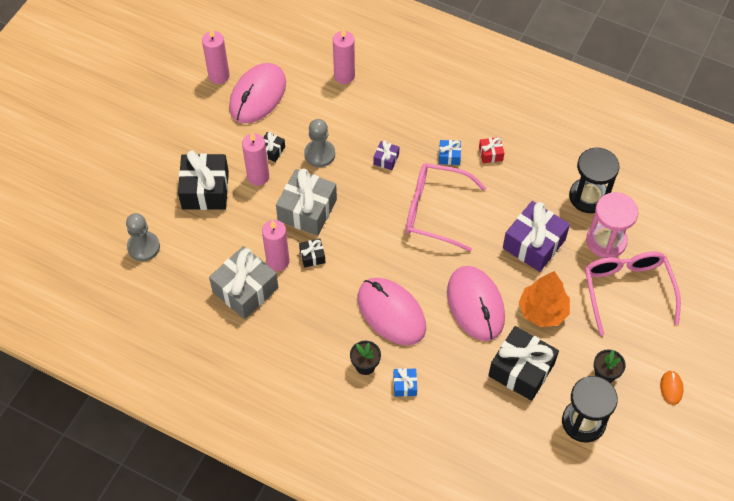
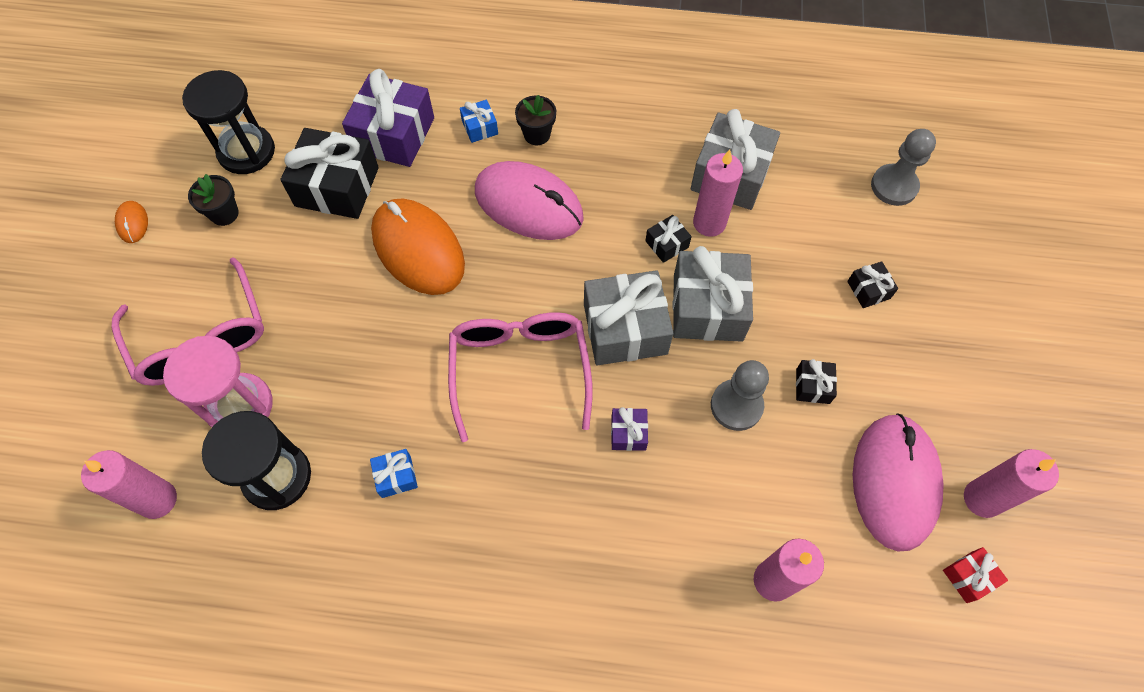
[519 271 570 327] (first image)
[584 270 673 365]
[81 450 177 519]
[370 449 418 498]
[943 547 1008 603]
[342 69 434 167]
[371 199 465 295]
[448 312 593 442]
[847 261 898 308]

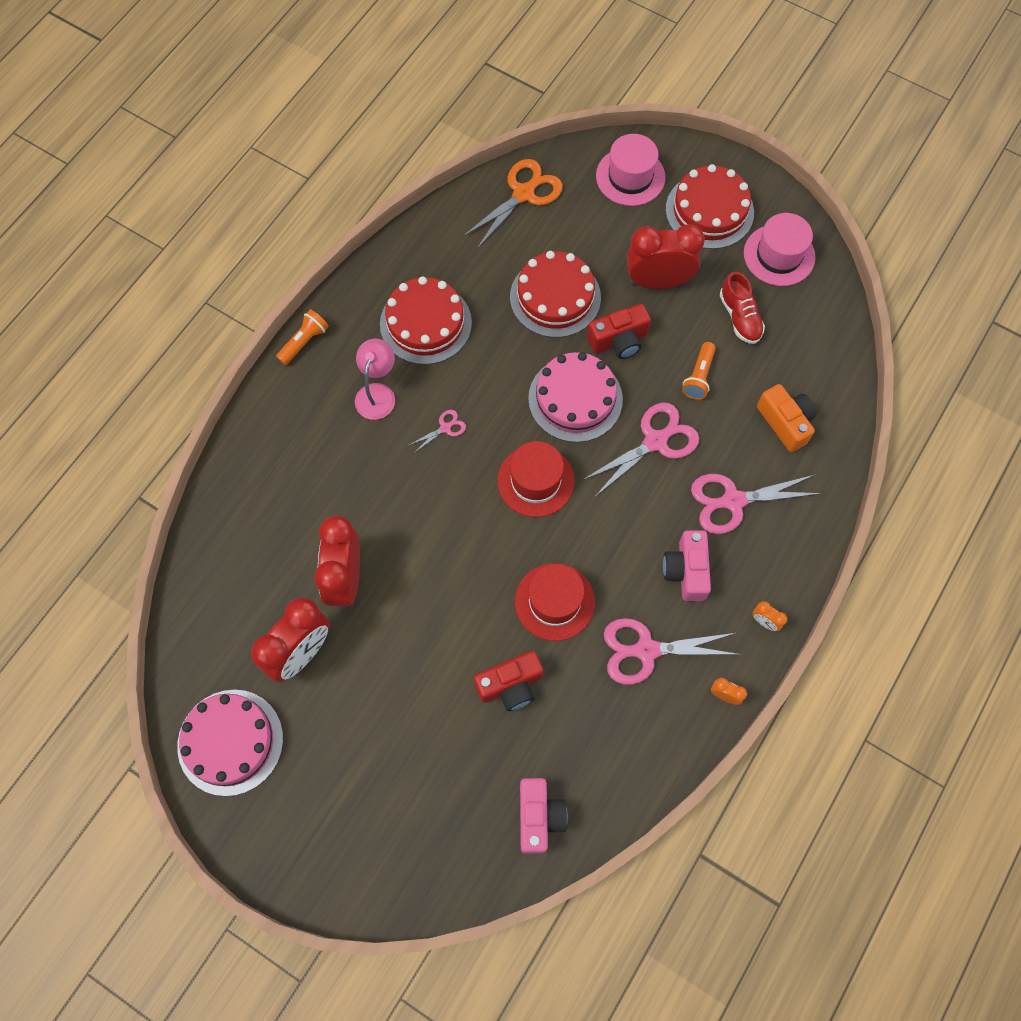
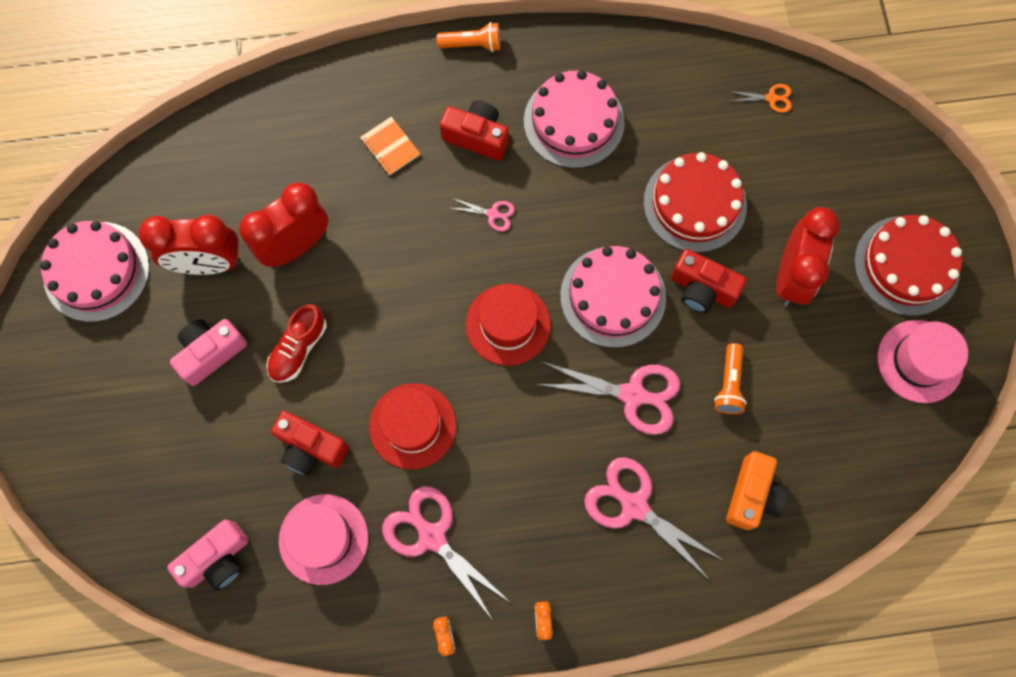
[360 117 420 176]
[279 494 368 585]
[170 319 247 386]
[267 304 327 383]
[440 100 509 161]
[524 70 625 168]
[776 207 840 306]
[714 343 747 414]
[729 84 792 113]

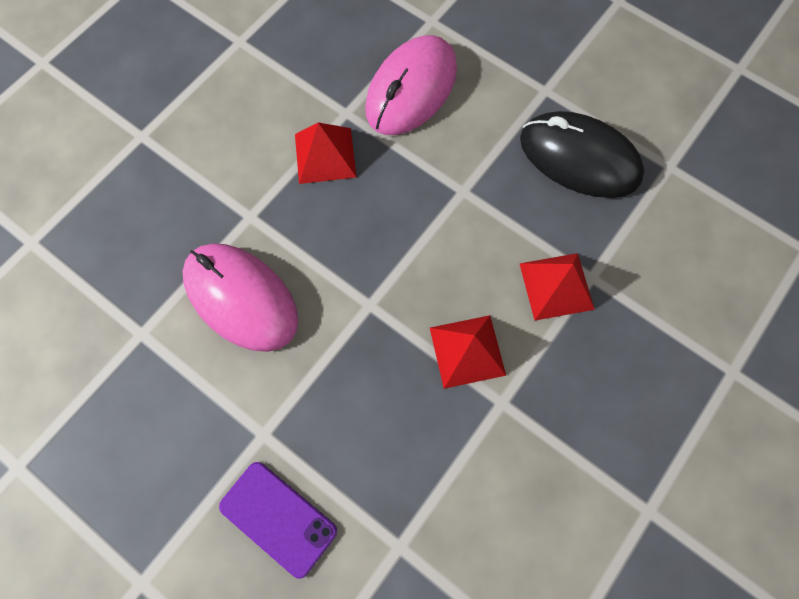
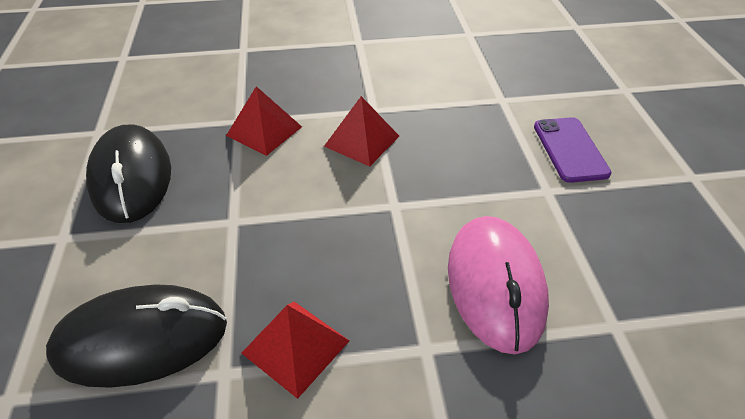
[46 284 227 388]

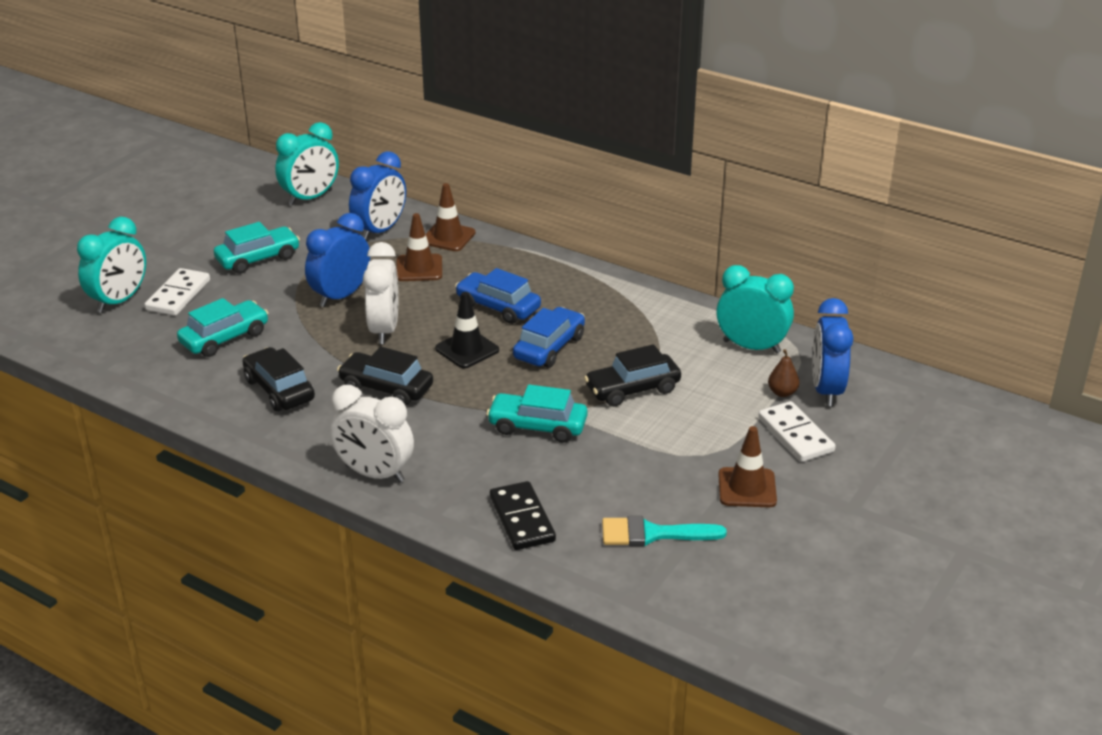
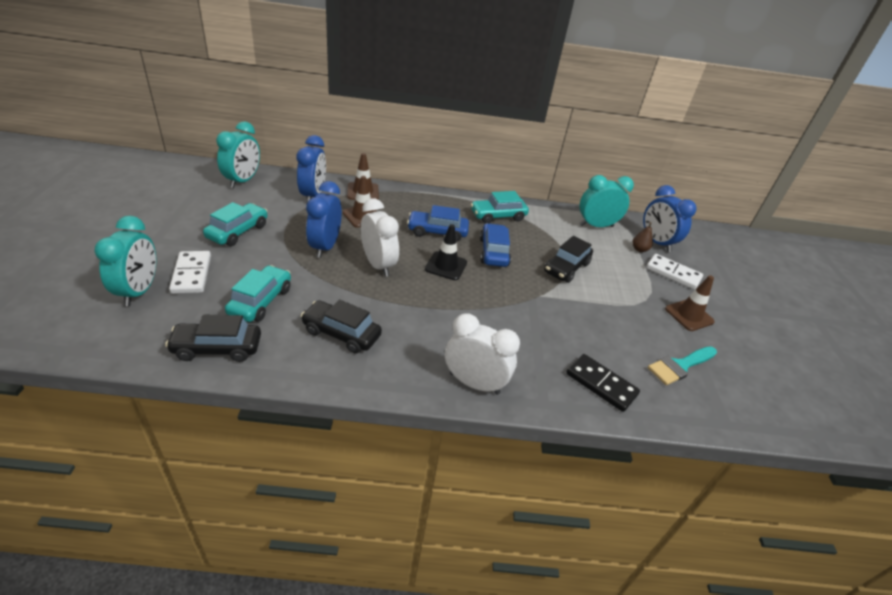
[165 315 261 362]
[471 191 529 224]
[445 313 520 395]

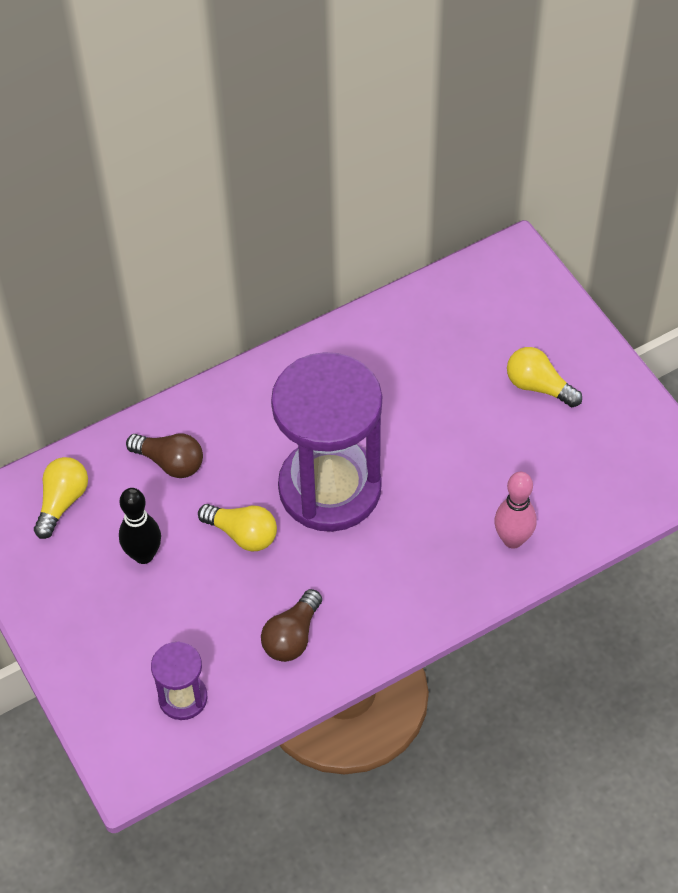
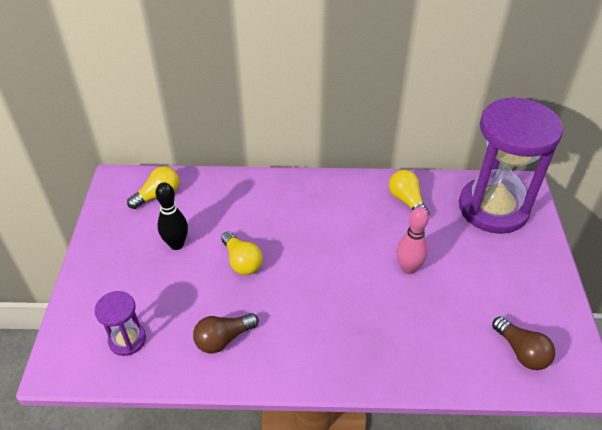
[492 316 555 370]
[459 97 563 234]
[397 207 429 274]
[389 170 430 214]

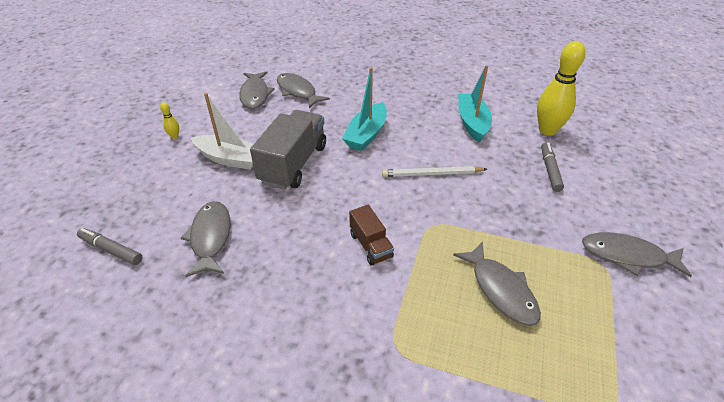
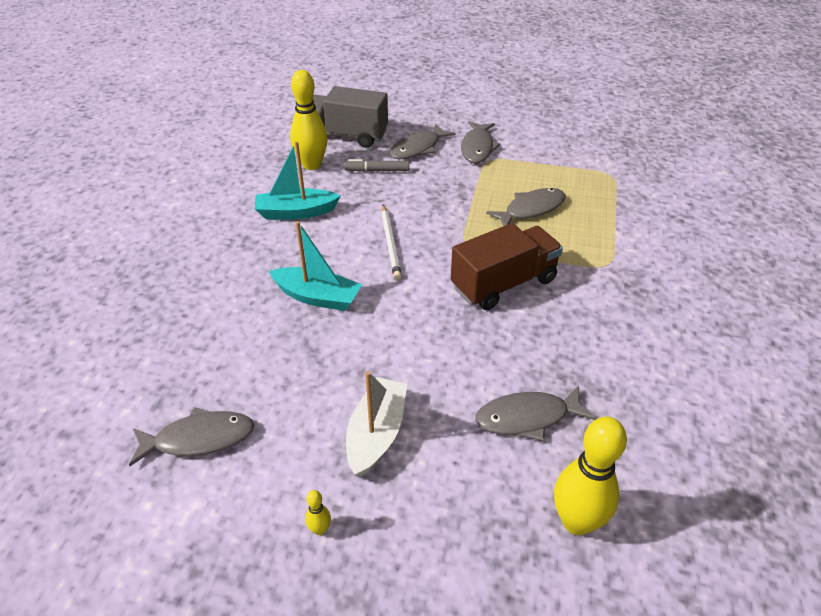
[313 86 388 148]
[389 124 456 159]
[554 417 627 535]
[451 223 563 310]

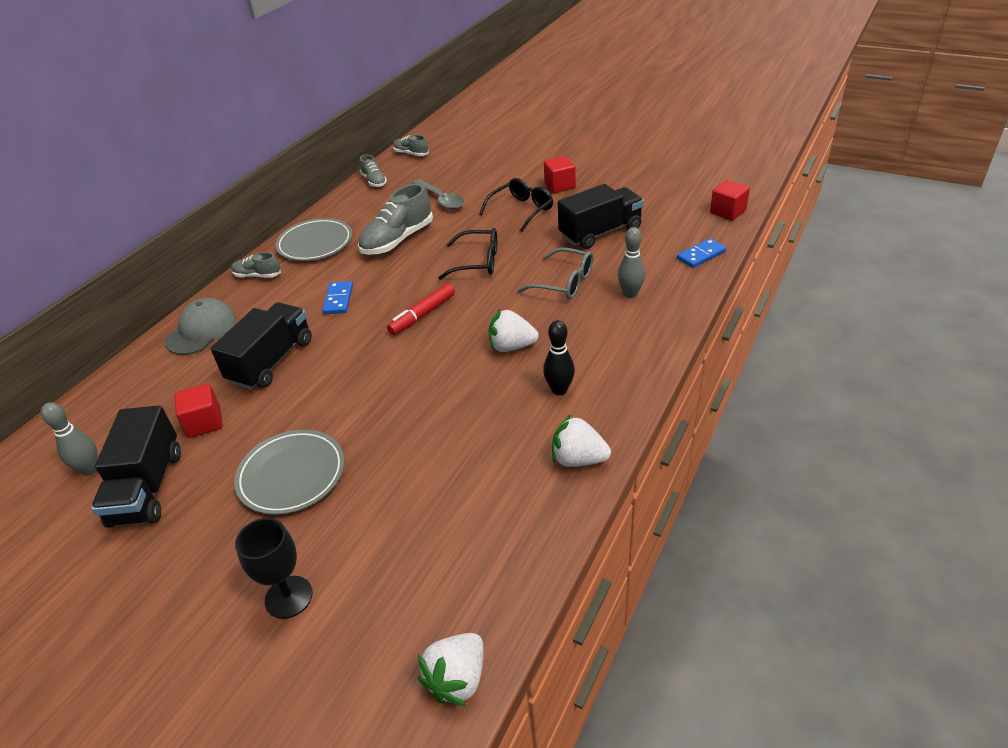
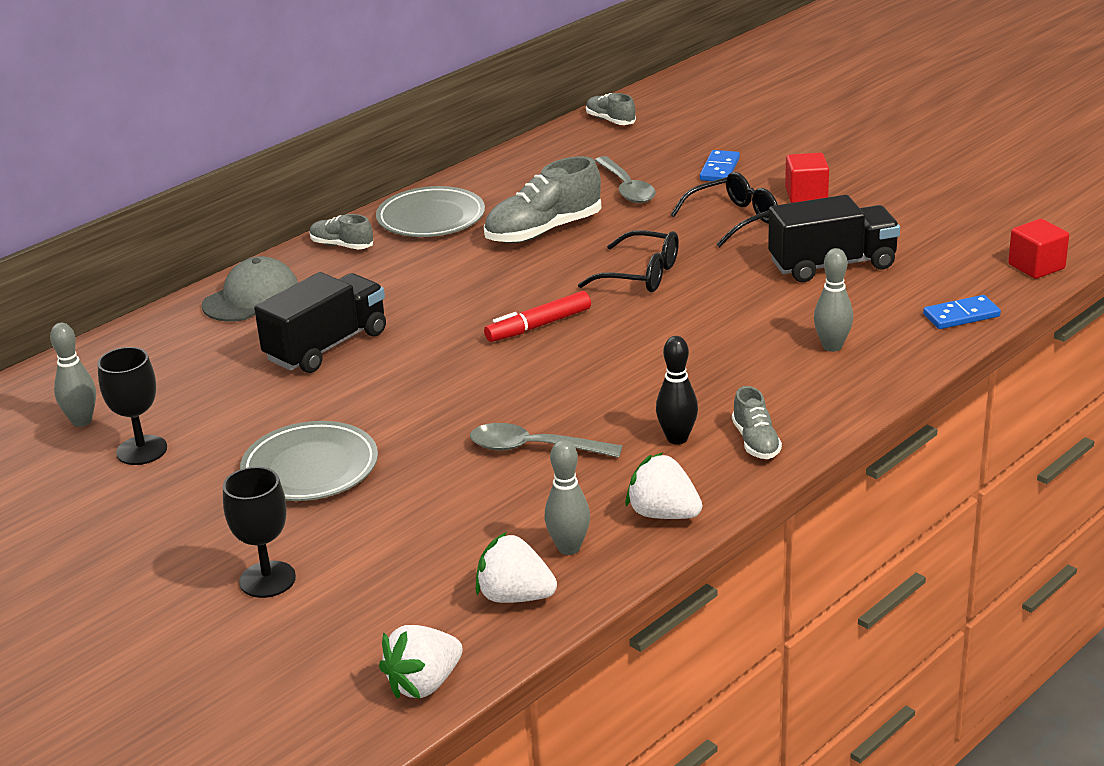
[175 384 223 438] (first image)
[517 247 593 299] (first image)
[470 423 622 458]
[544 440 590 555]
[700 150 740 181]
[732 386 782 459]
[476 532 557 603]
[97 347 167 465]

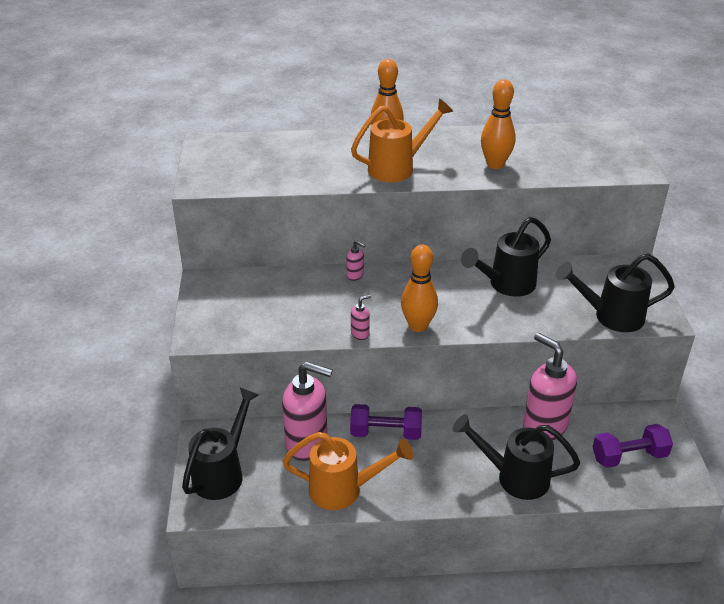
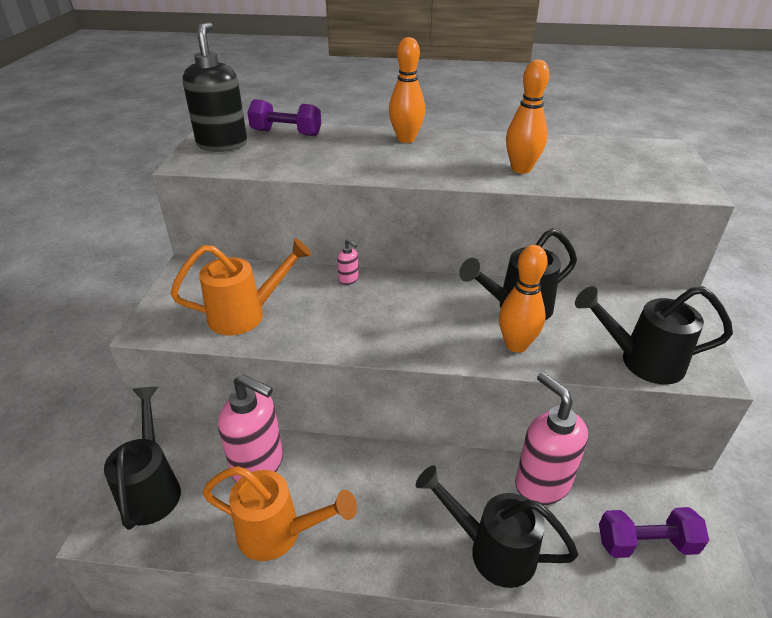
[351 295 371 340] (first image)
[183 22 247 152]
[247 99 321 136]
[170 238 312 335]
[499 245 548 353]
[104 387 181 530]

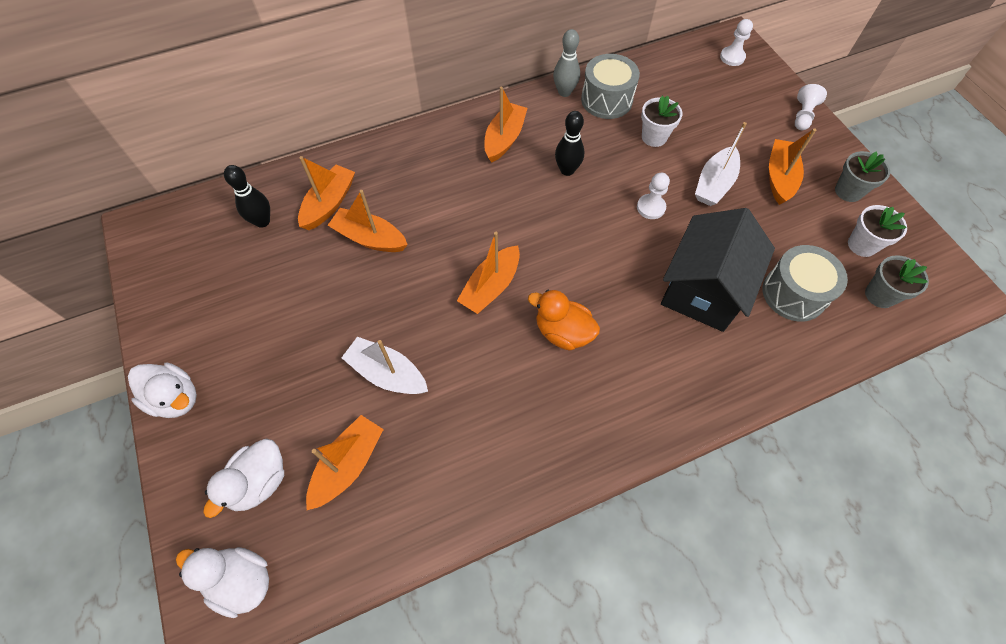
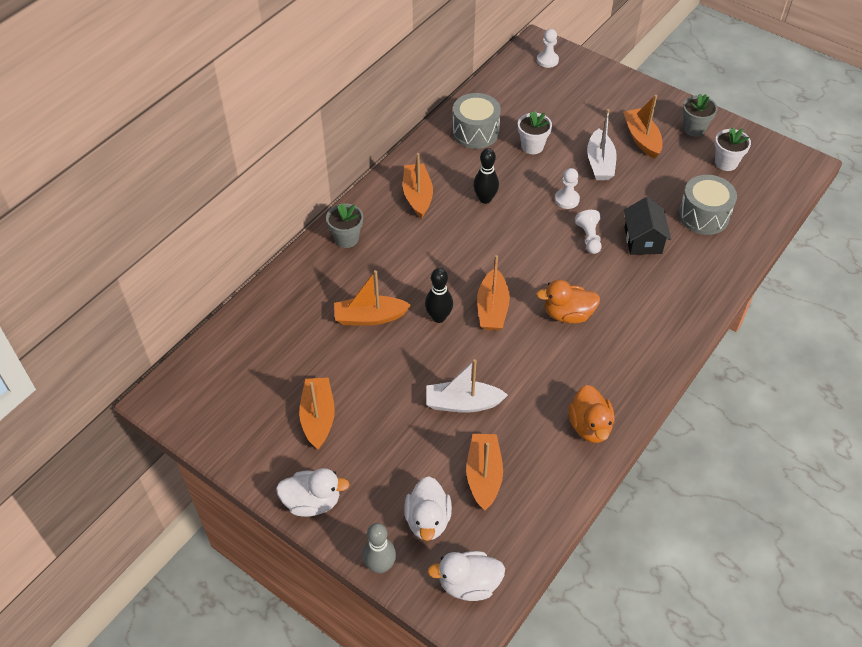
[568 385 614 443]
[425 268 453 323]
[299 378 335 450]
[362 523 396 573]
[575 210 602 254]
[326 203 363 248]
[624 197 671 255]

